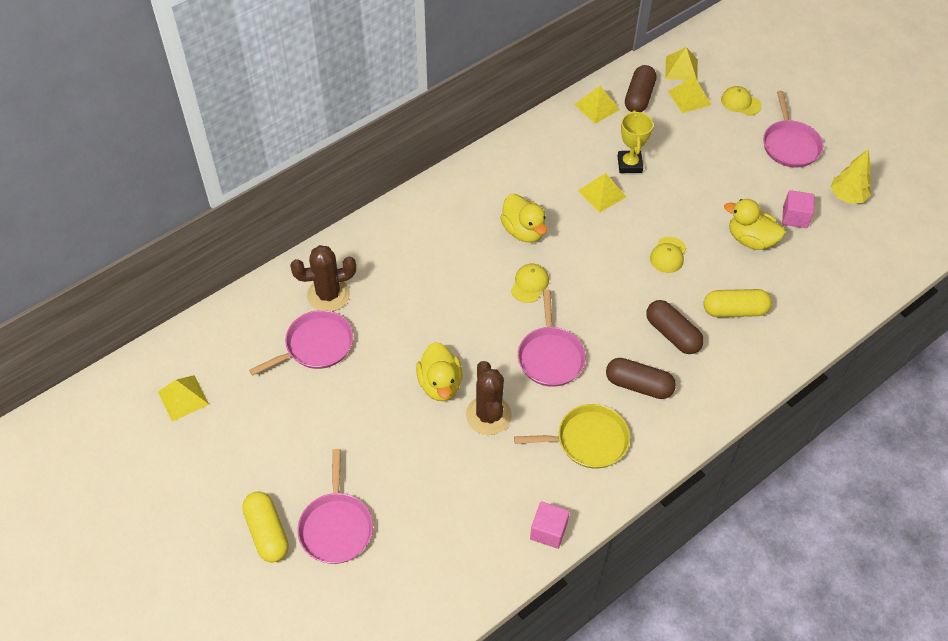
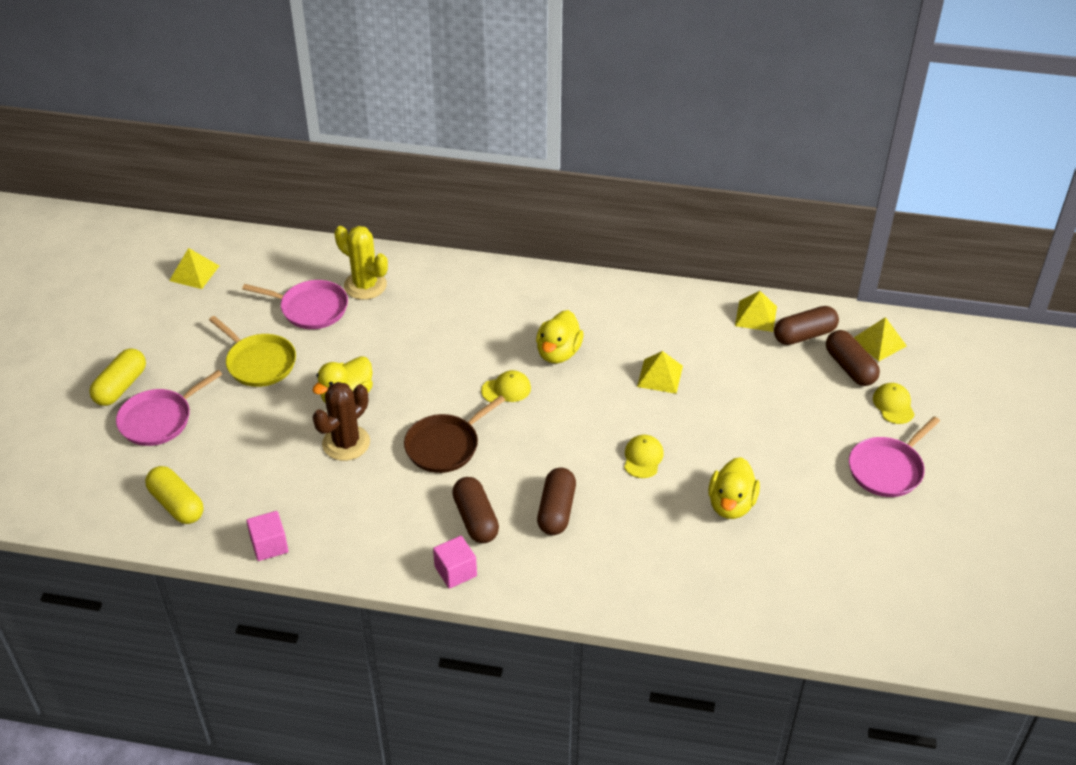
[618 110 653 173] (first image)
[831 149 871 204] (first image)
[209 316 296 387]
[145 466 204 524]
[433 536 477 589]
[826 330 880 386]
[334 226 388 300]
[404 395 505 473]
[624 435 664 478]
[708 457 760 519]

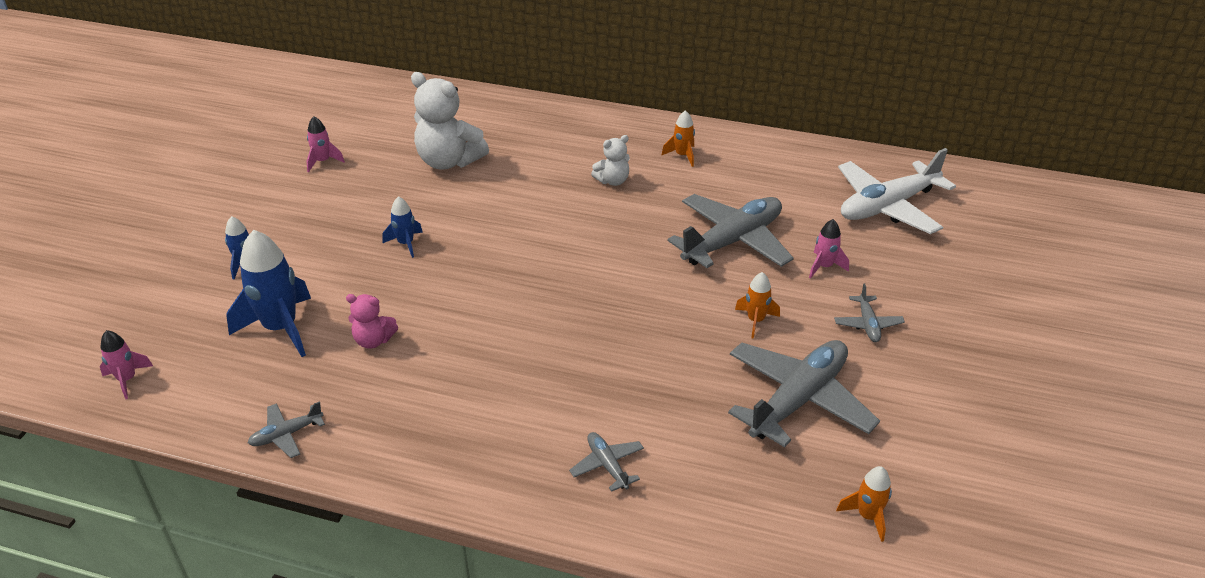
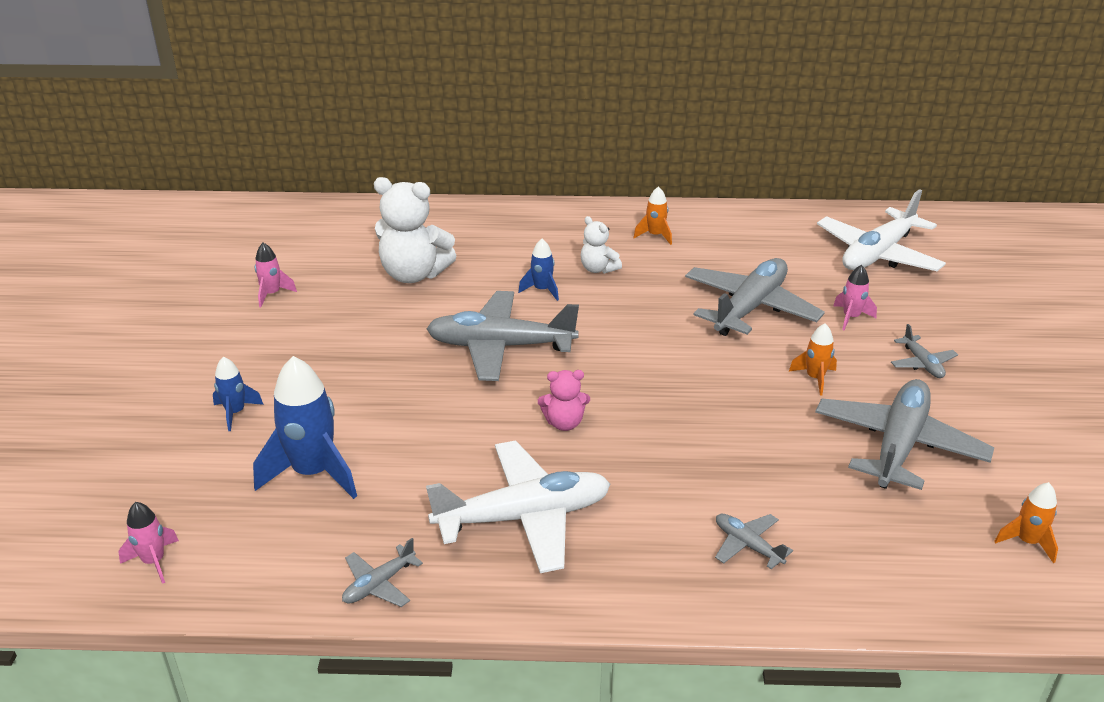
[426 291 579 381]
[426 441 610 573]
[538 370 590 431]
[518 239 559 301]
[581 216 622 274]

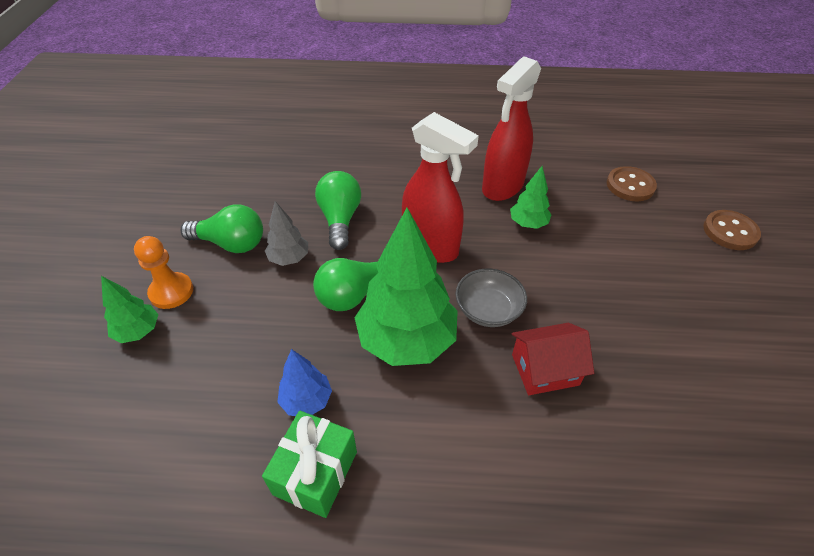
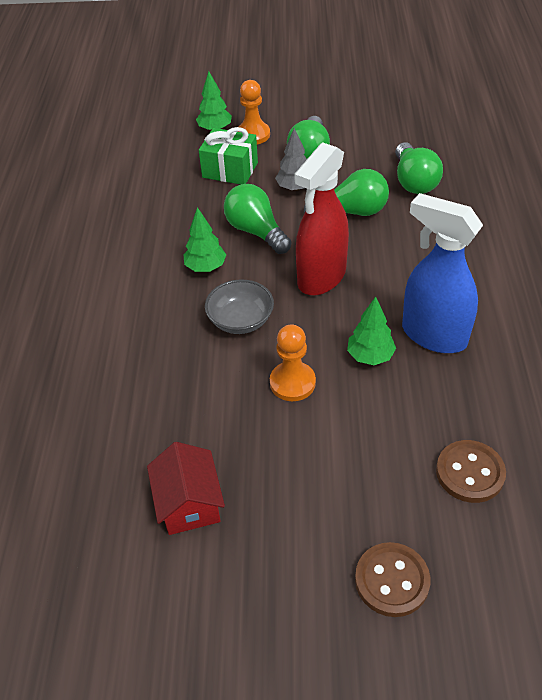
[277 349 332 416] (first image)
[270 324 316 401]
[395 142 443 194]
[199 127 258 185]
[147 442 225 535]
[402 193 483 353]
[184 207 226 272]

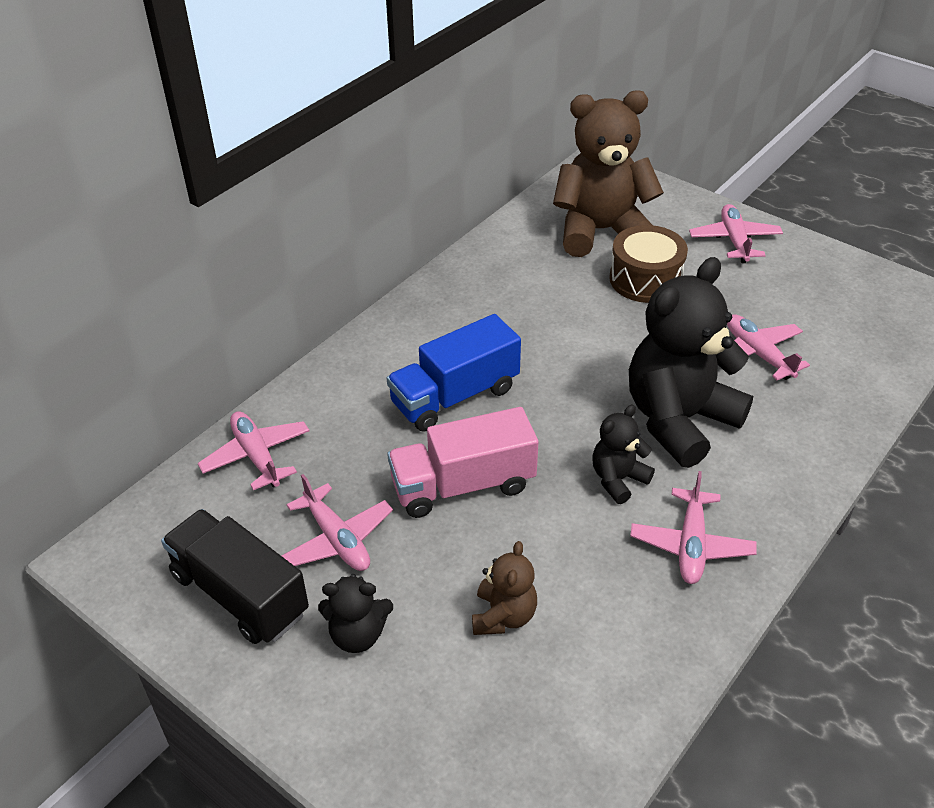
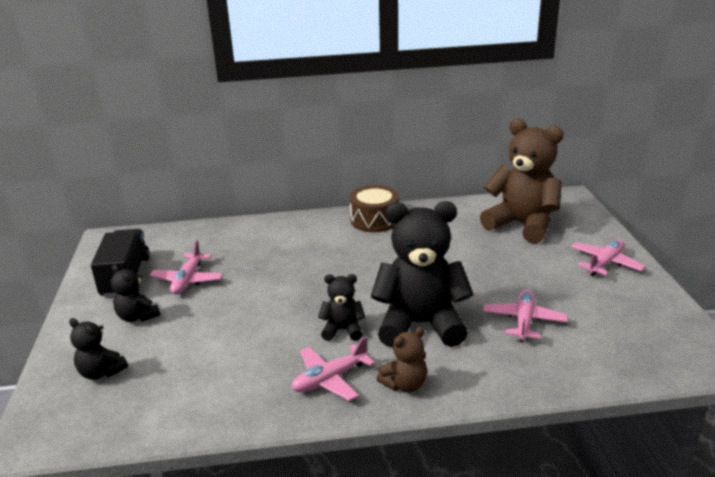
[198 411 309 490] (first image)
[387 314 521 431] (first image)
[387 407 539 518] (first image)
[69 318 128 380]
[377 327 427 393]
[350 185 399 232]

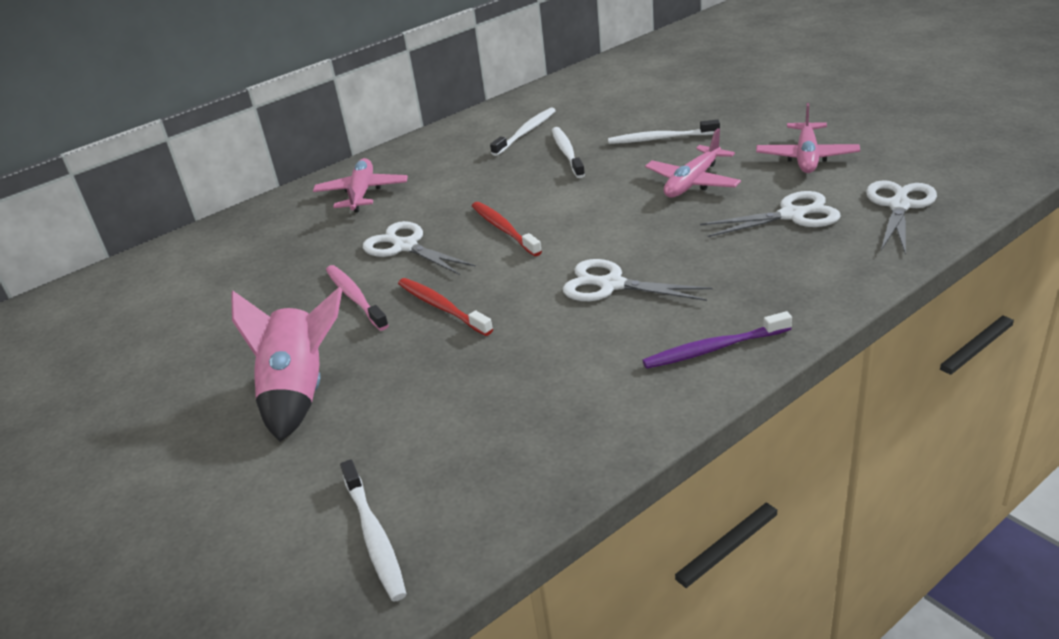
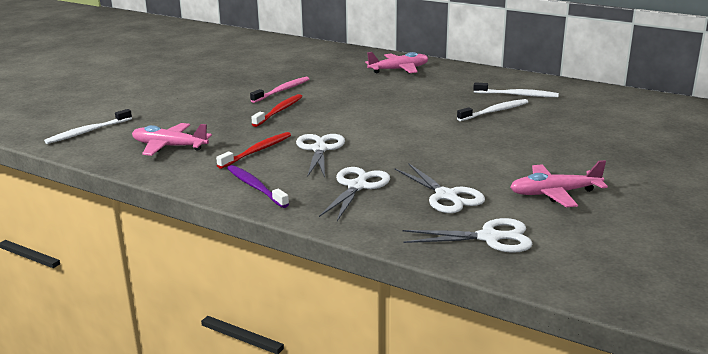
[231 287 343 442] (first image)
[608 120 720 144] (first image)
[319 167 390 221]
[216 132 291 169]
[132 123 212 156]

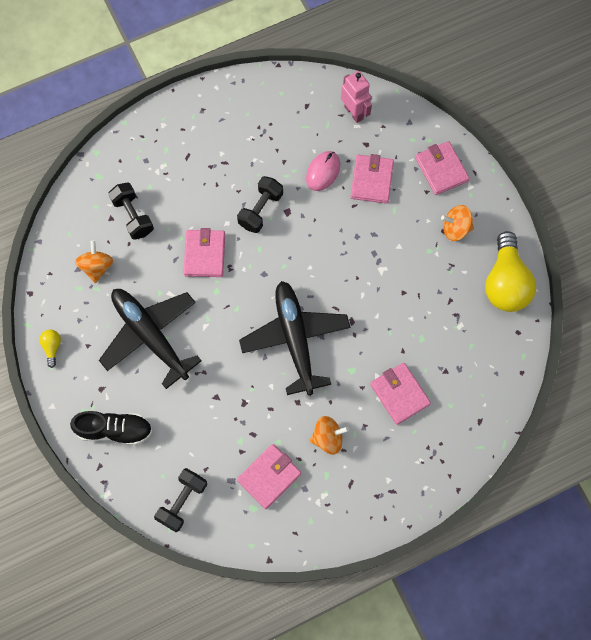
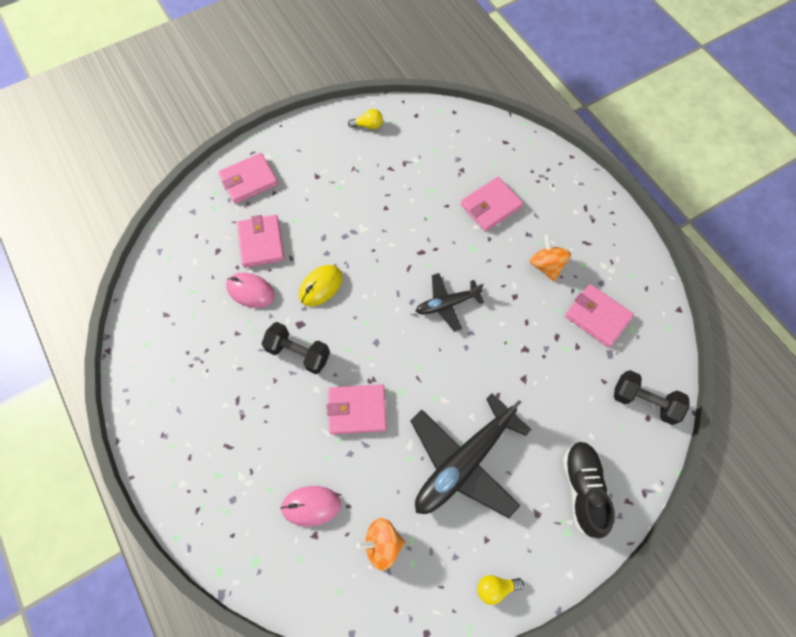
[341 71 372 123] (first image)
[441 205 474 241] (first image)
[299 265 342 306]
[280 486 341 526]
[237 215 285 268]
[415 273 484 332]
[348 109 383 129]

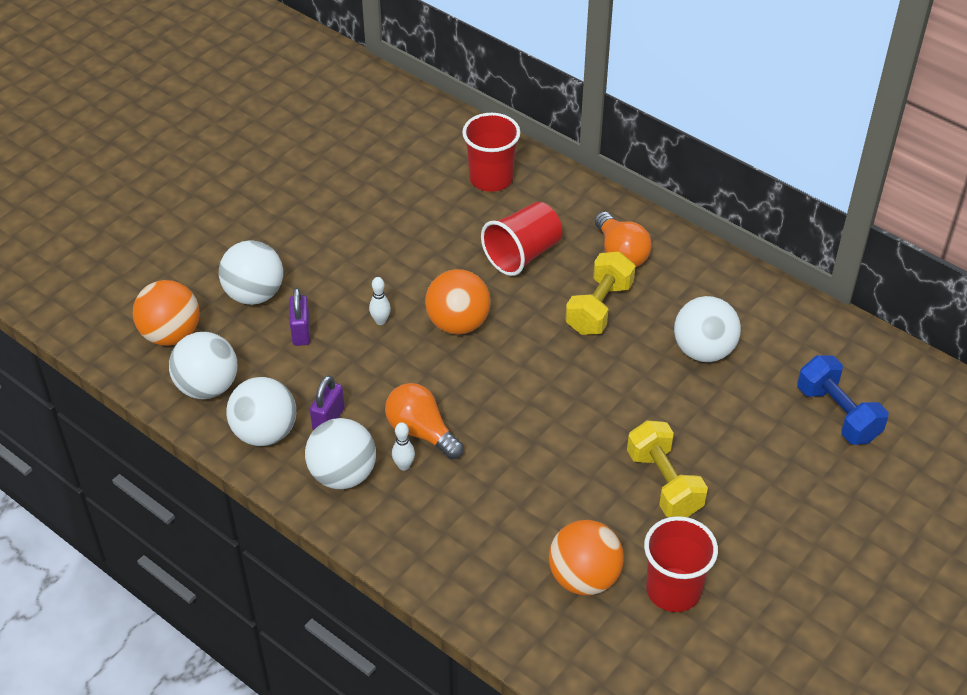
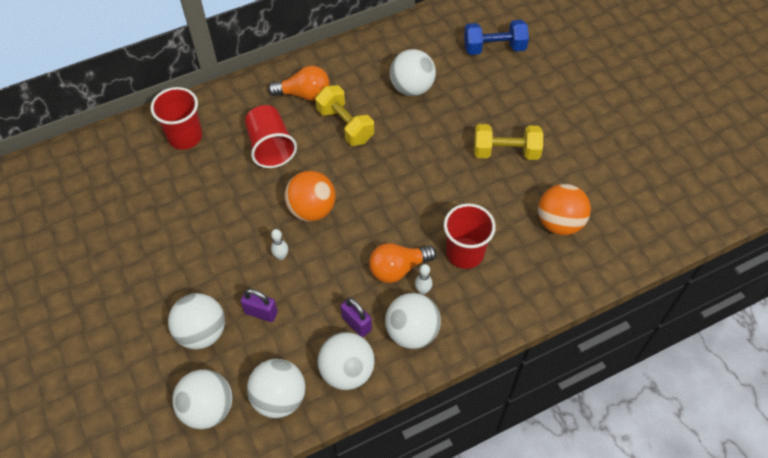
[444 203 496 269]
[172 369 232 429]

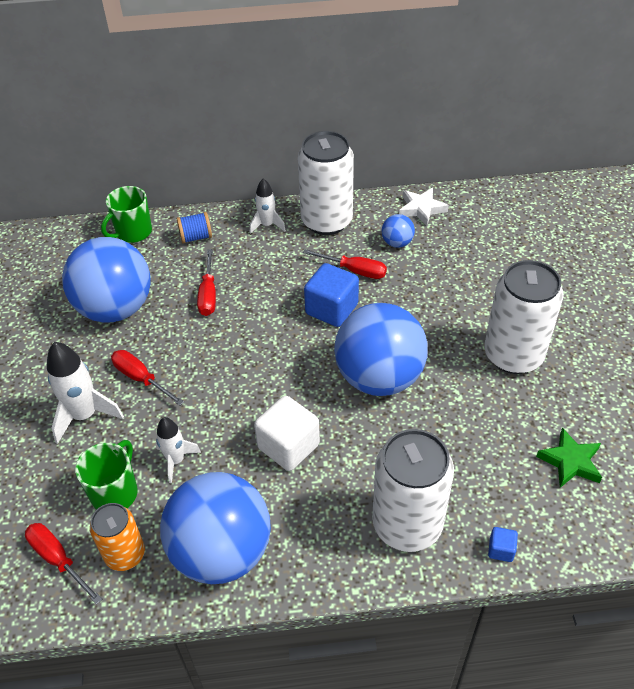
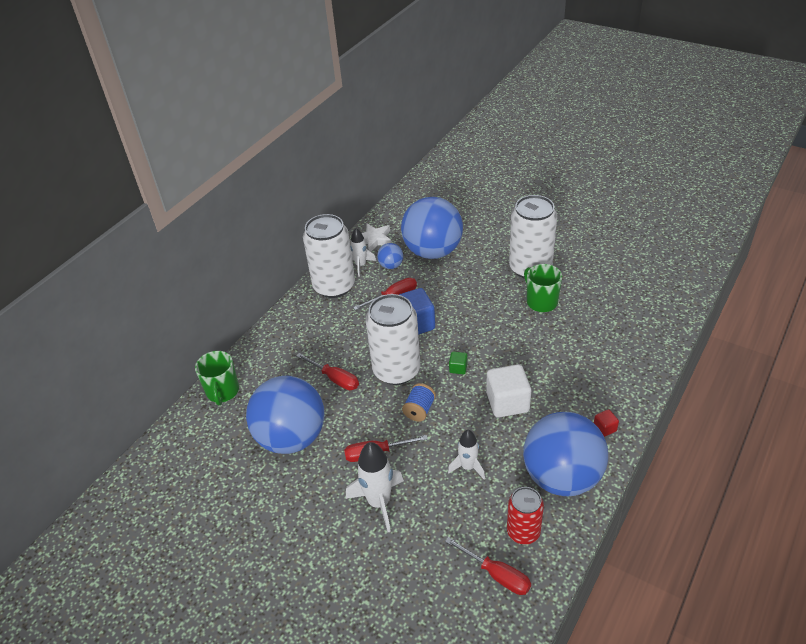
[488 527 518 562] (first image)
[536 428 602 488] (first image)
[449 351 468 374]
[594 409 619 437]
[524 264 562 312]
[402 383 436 422]
[350 228 376 277]
[401 197 463 259]
[366 294 420 385]
[507 487 544 544]
[445 537 531 595]

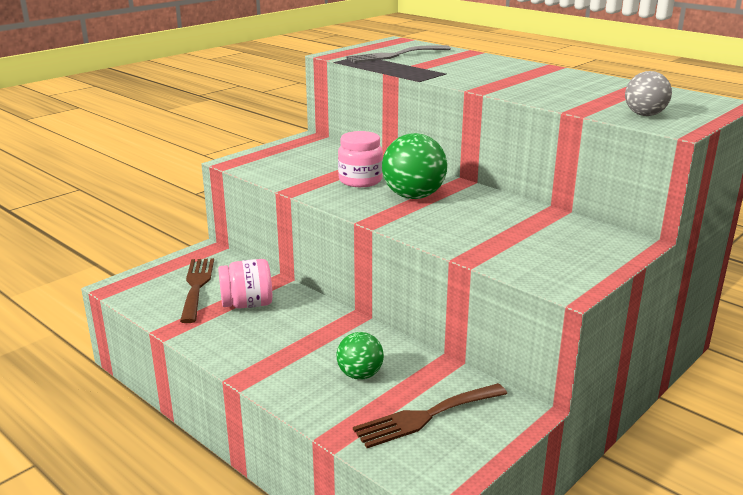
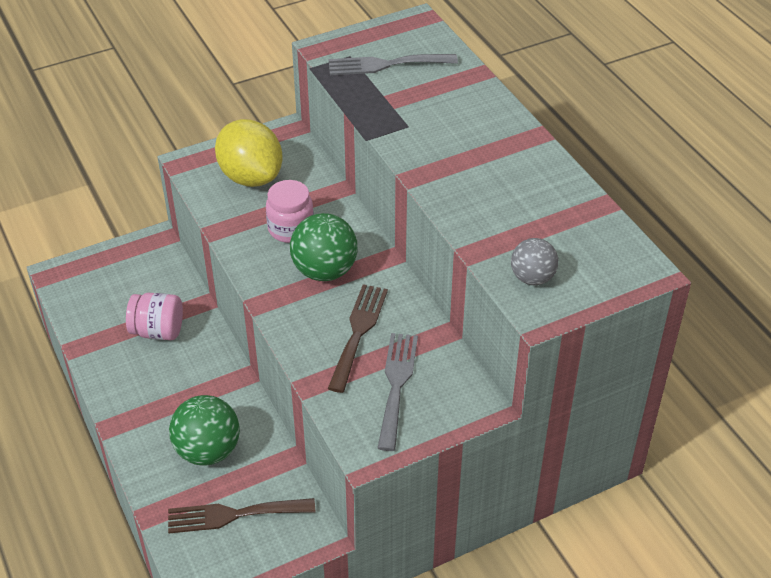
[215 119 283 187]
[378 333 418 451]
[328 284 388 393]
[169 395 240 466]

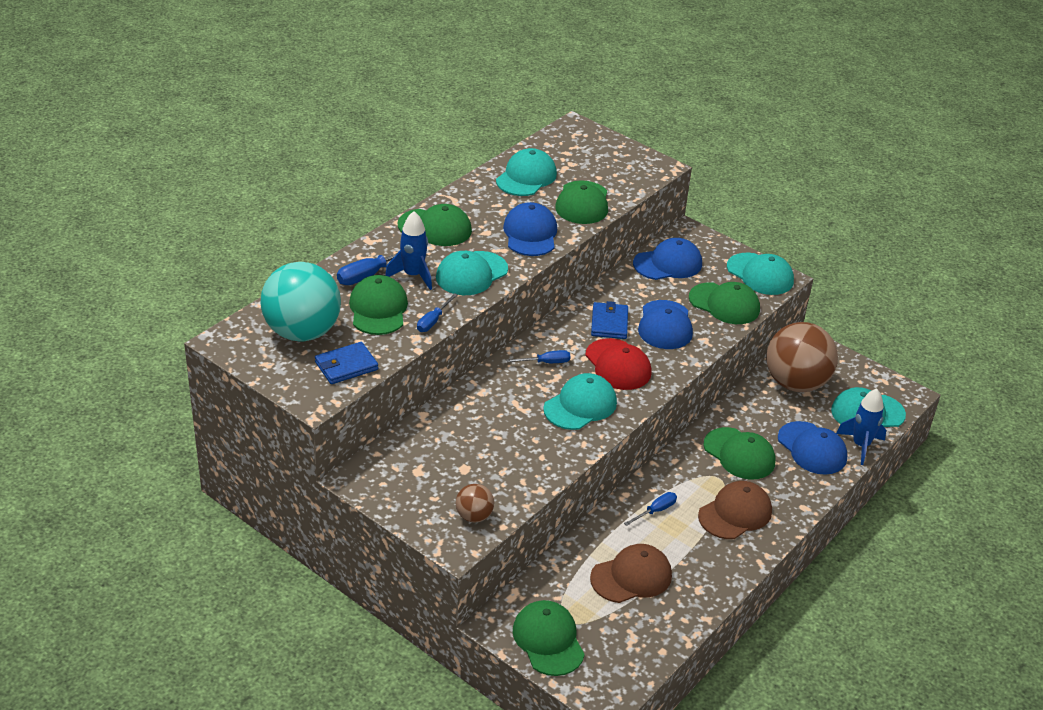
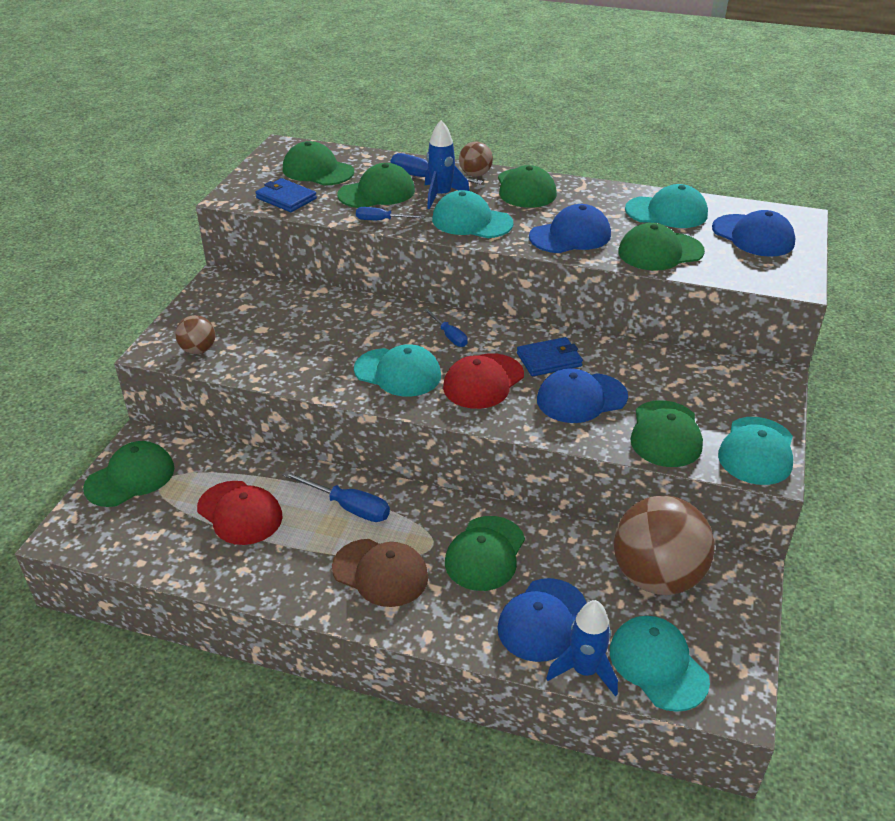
[459 142 493 177]
[712 210 795 257]
[283 141 354 185]
[197 481 283 545]
[282 471 390 522]

